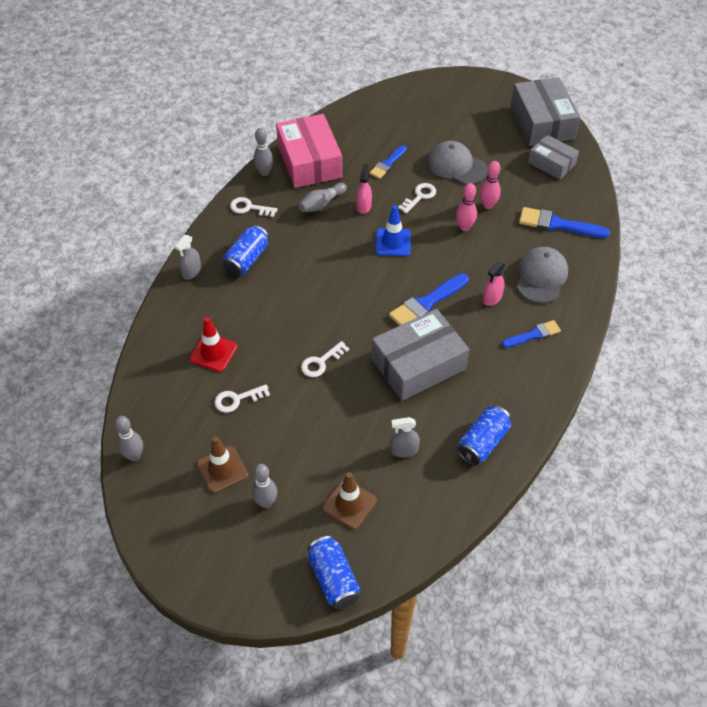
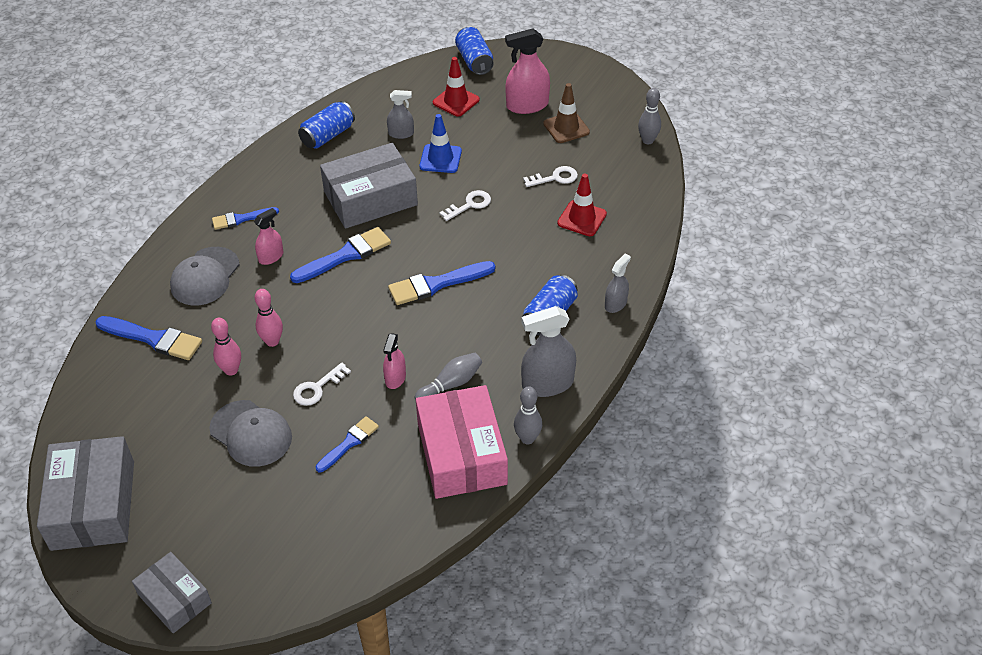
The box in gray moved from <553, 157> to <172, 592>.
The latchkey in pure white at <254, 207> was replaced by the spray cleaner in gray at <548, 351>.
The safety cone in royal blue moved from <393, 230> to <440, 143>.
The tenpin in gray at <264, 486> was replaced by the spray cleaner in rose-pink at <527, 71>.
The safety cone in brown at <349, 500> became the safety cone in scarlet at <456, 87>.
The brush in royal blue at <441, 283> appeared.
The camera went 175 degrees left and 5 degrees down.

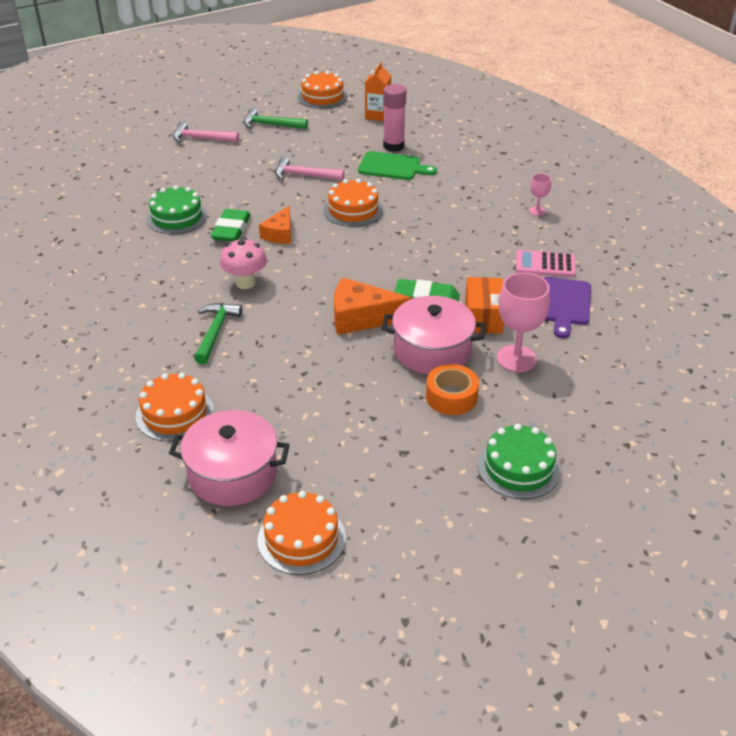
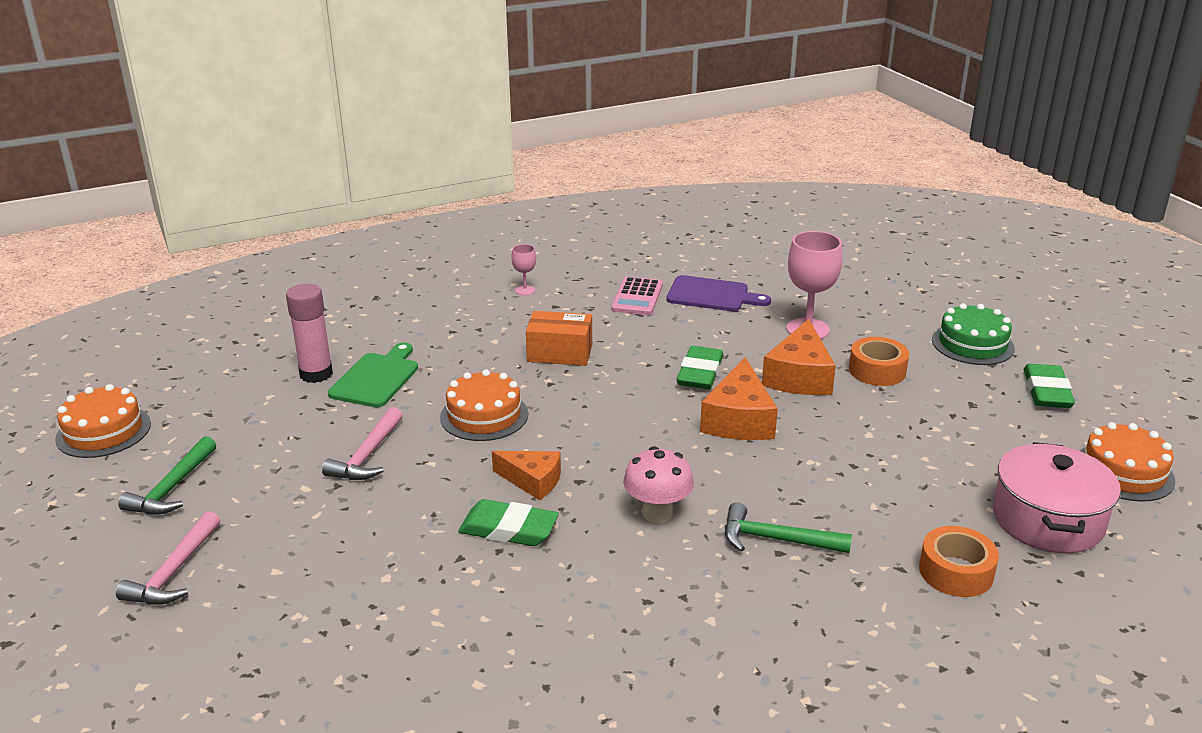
The carton in orange at <378, 91> disappeared.
The cake in leaf-green at <176, 209> disappeared.
The box in orange moved from <484, 305> to <559, 338>.
The pot in rose-pink at <434, 335> was replaced by the cheese in orange at <799, 357>.
The cake in orange at <175, 407> was replaced by the sticky tape in orange at <959, 561>.
The eraser in leaf-green at <1049, 386> appeared.
The camera went 85 degrees left and 10 degrees down.

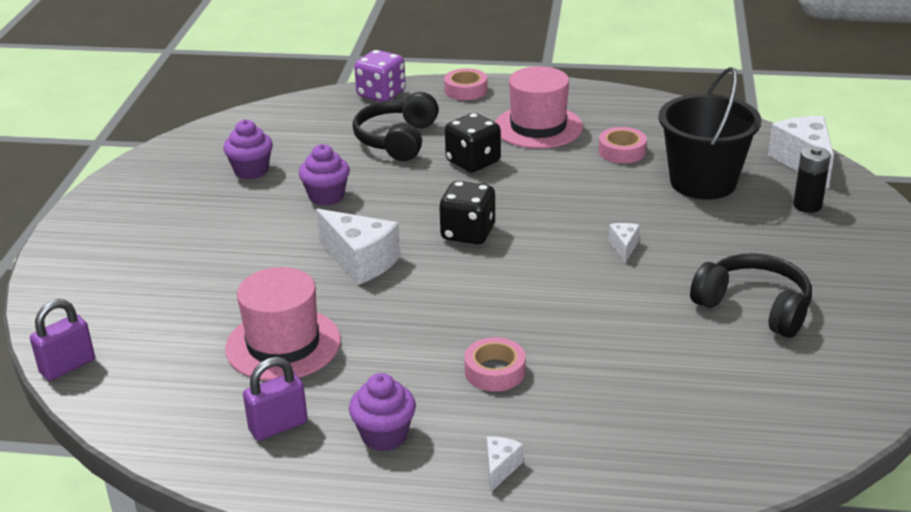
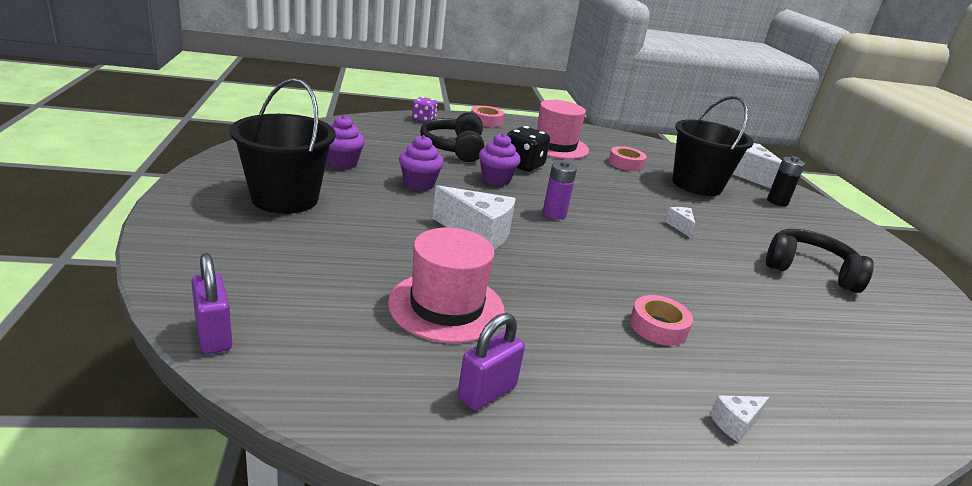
The die in purple at <380, 76> changed to 0.65 times the size.
The die in jet-black at <467, 212> was replaced by the power cell in purple at <560, 190>.
The small lock in purple at <62, 340> turned 60 degrees counterclockwise.
The fairy cake in purple moved from <382, 412> to <500, 159>.
The cheese in pure white at <505, 464> turned 120 degrees counterclockwise.
The bucket in jet-black at <282, 146> appeared.
The camera went 20 degrees left and 5 degrees down.

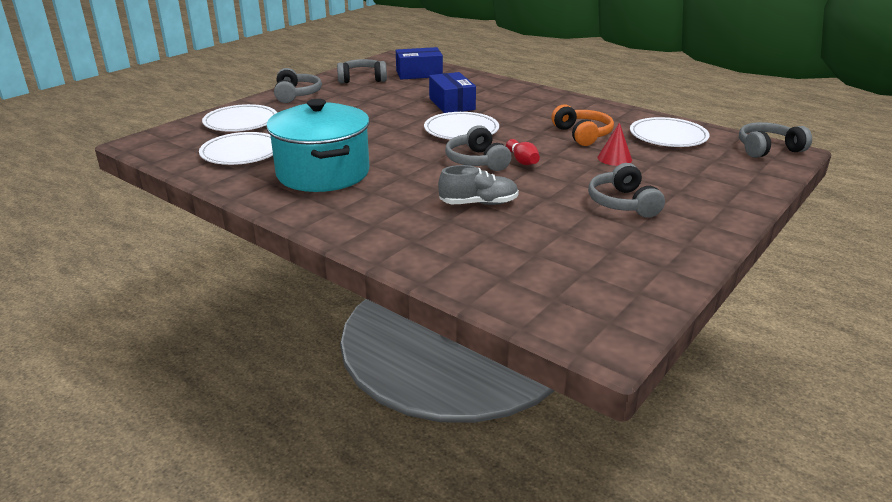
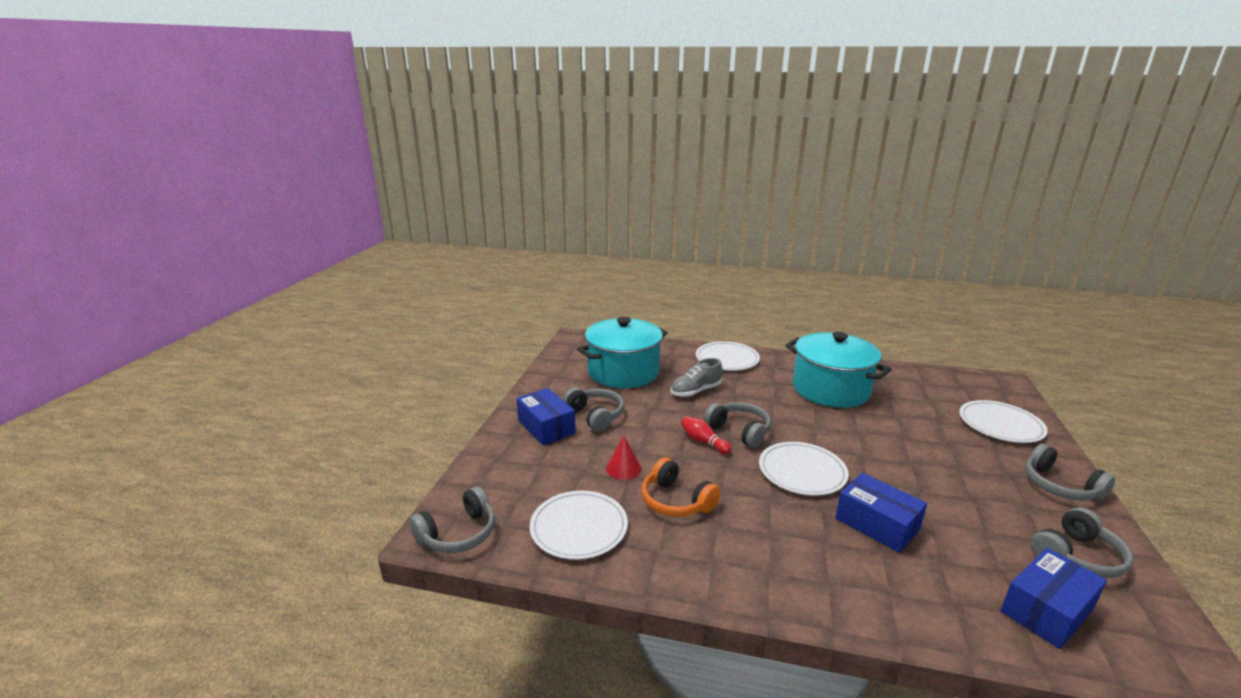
The plate in pure white moved from <236, 148> to <728, 356>.
The pot in aqua at <622, 352> appeared.
The box in royal blue at <546, 416> appeared.
The camera went 155 degrees right and 5 degrees down.

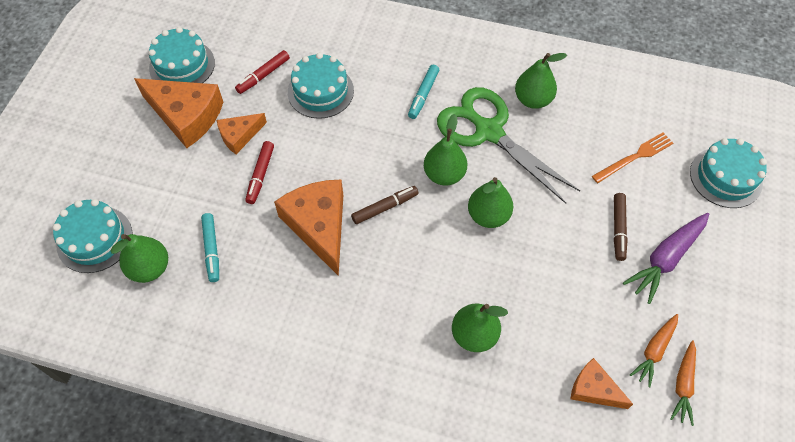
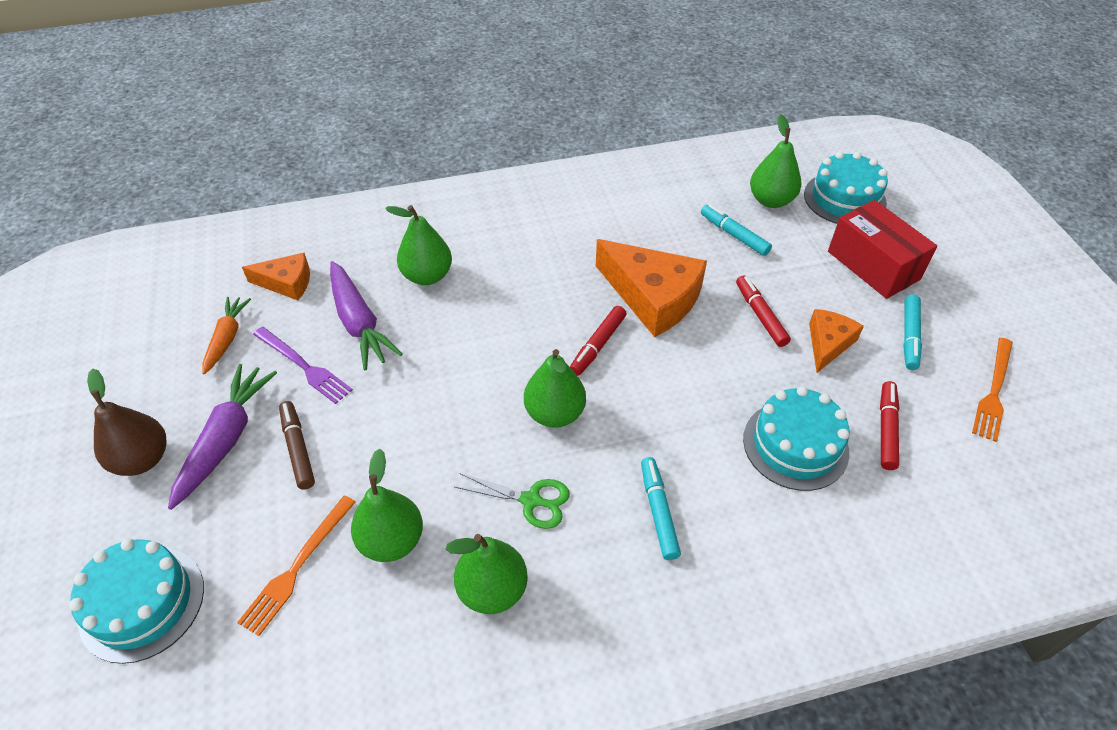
The cake in aqua at <182, 55> was replaced by the fork in orange at <992, 390>.
The cheese in orange at <178, 113> was replaced by the marker pen in aqua at <912, 332>.
The scissors in leaf-green at <508, 145> changed to 0.46 times the size.
The pear fruit in leaf-green moved from <490, 202> to <387, 505>.
The marker pen in brown at <384, 205> became the marker pen in scarlet at <598, 341>.
The carrot in orange at <683, 383> disappeared.
The box in scarlet at <882, 249> appeared.
The carrot in purple at <366, 315> appeared.
The fork in purple at <303, 365> appeared.
The pear fruit in brown at <127, 422> appeared.
The camera went 150 degrees right and 10 degrees down.

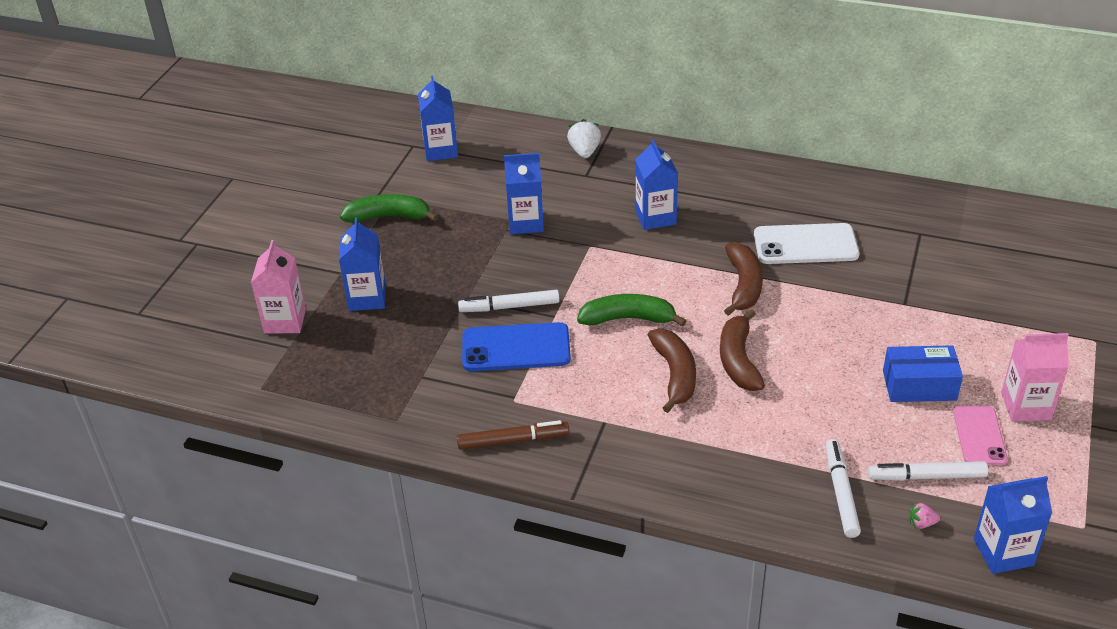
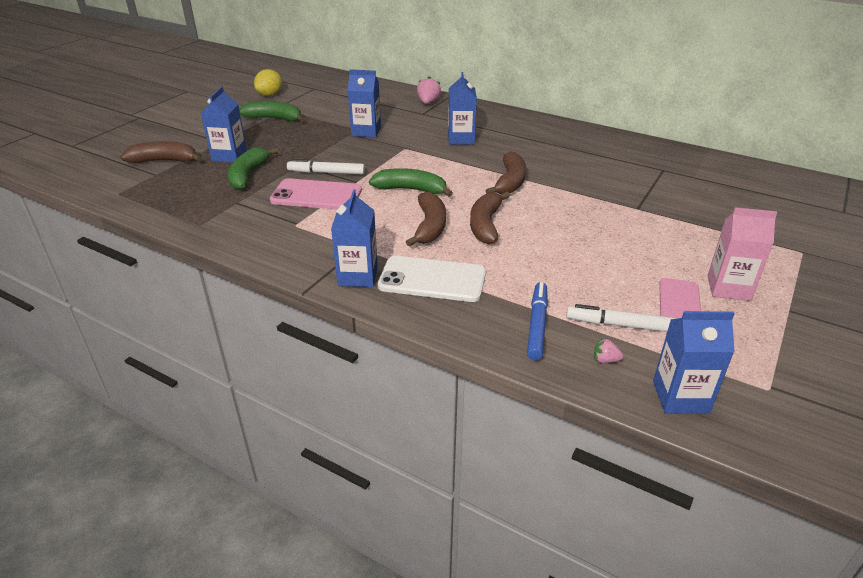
The carton in royal blue moved from <438, 118> to <354, 238>.
The berry in pure white at <584, 138> became the berry in rose-pink at <429, 90>.
The mobile phone in pure white moved from <806, 243> to <432, 279>.
The carton in rose-pink at <278, 287> was replaced by the banana in brown at <161, 152>.
The mobile phone in royal blue at <516, 346> became the mobile phone in rose-pink at <316, 193>.
The box in royal blue at <923, 373> disappeared.
The marker pen in brown at <513, 435> disappeared.
The marker pen in pure white at <843, 488> became the marker pen in royal blue at <537, 321>.
The lemon in yellow at <268, 82> appeared.
The banana in leaf-green at <253, 168> appeared.
The camera went 10 degrees right and 5 degrees down.

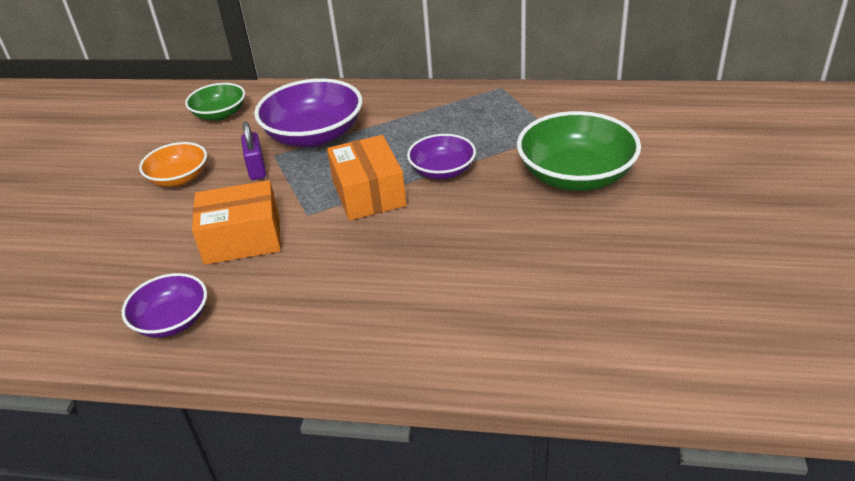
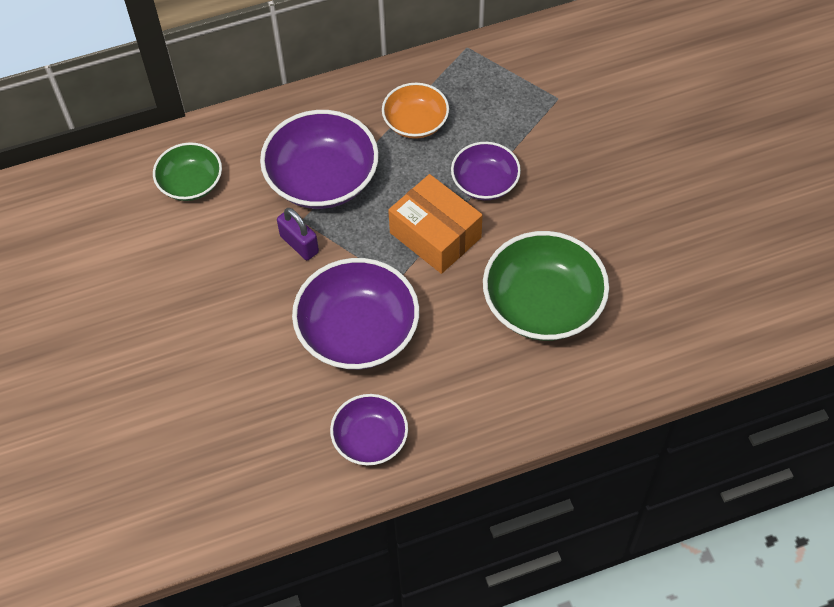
The serving bowl in leaf-green moved from <579, 151> to <546, 286>.
The serving bowl in orange moved from <173, 164> to <415, 111>.
The box in orange at <236, 222> was replaced by the serving bowl in purple at <355, 314>.
The camera went 30 degrees left and 20 degrees up.

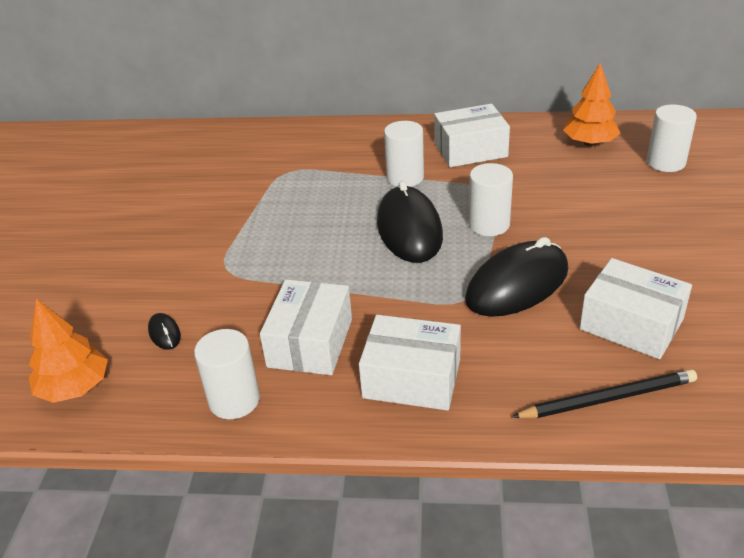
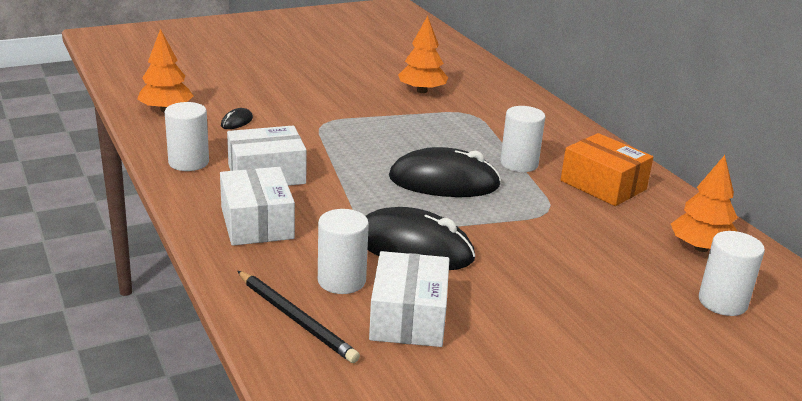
The box in pure white at <472, 135> became the box in orange at <607, 169>.
The cylinder in pure white moved from <491, 199> to <343, 251>.
The computer mouse in jet-black at <410, 222> turned 45 degrees clockwise.
The toy tree in orange at <423, 54> appeared.
The camera went 55 degrees right and 10 degrees down.

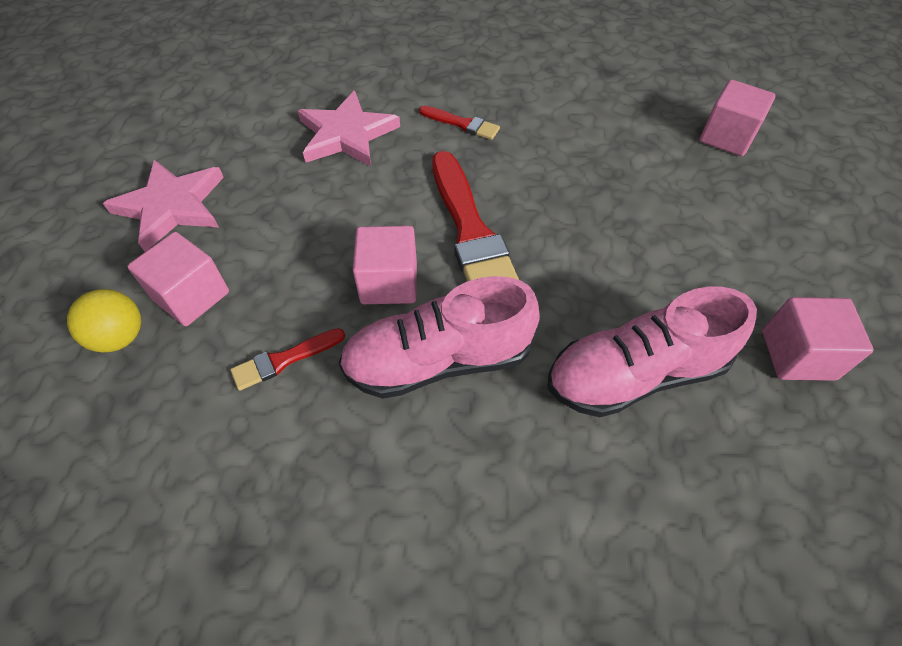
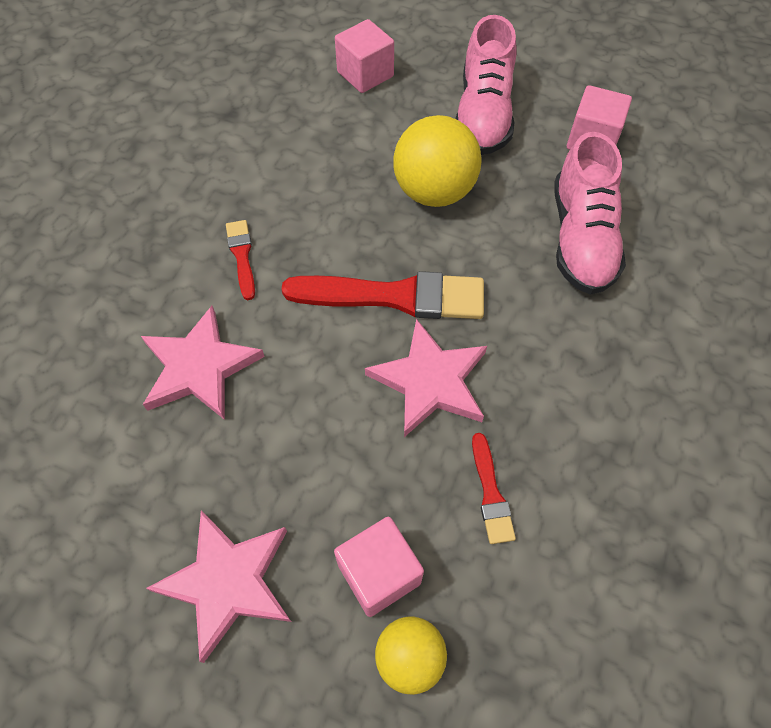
The brush in scarlet at <459, 123> turned 60 degrees counterclockwise.
The cube in rose-pink at <385, 265> was replaced by the star in rose-pink at <426, 378>.
The sneaker in rose-pink moved from <439, 337> to <486, 85>.
The play ball in yellow at <437, 161> appeared.
The camera went 70 degrees left and 5 degrees up.

